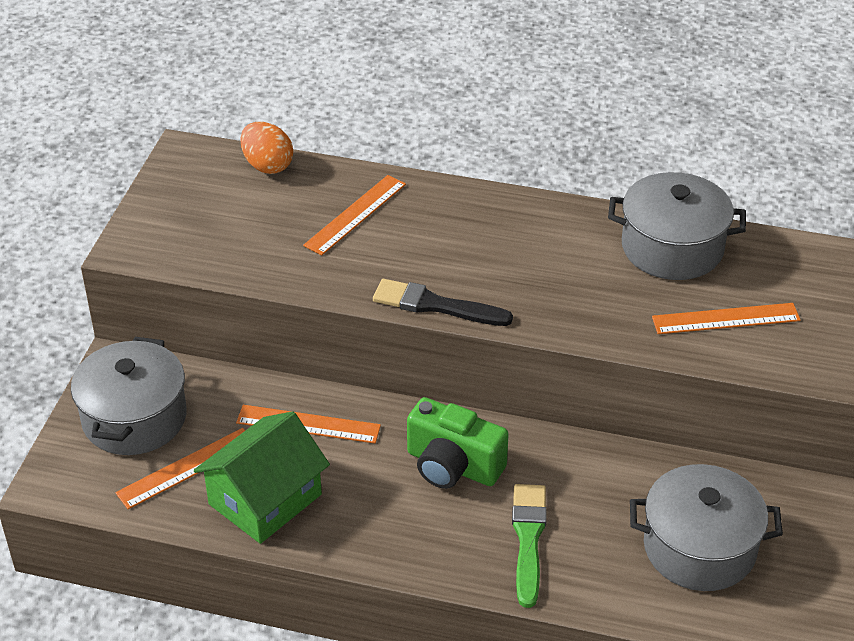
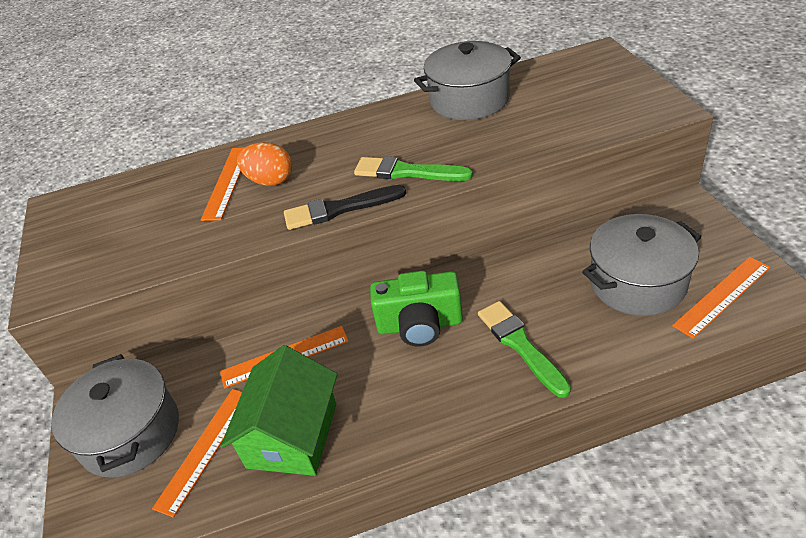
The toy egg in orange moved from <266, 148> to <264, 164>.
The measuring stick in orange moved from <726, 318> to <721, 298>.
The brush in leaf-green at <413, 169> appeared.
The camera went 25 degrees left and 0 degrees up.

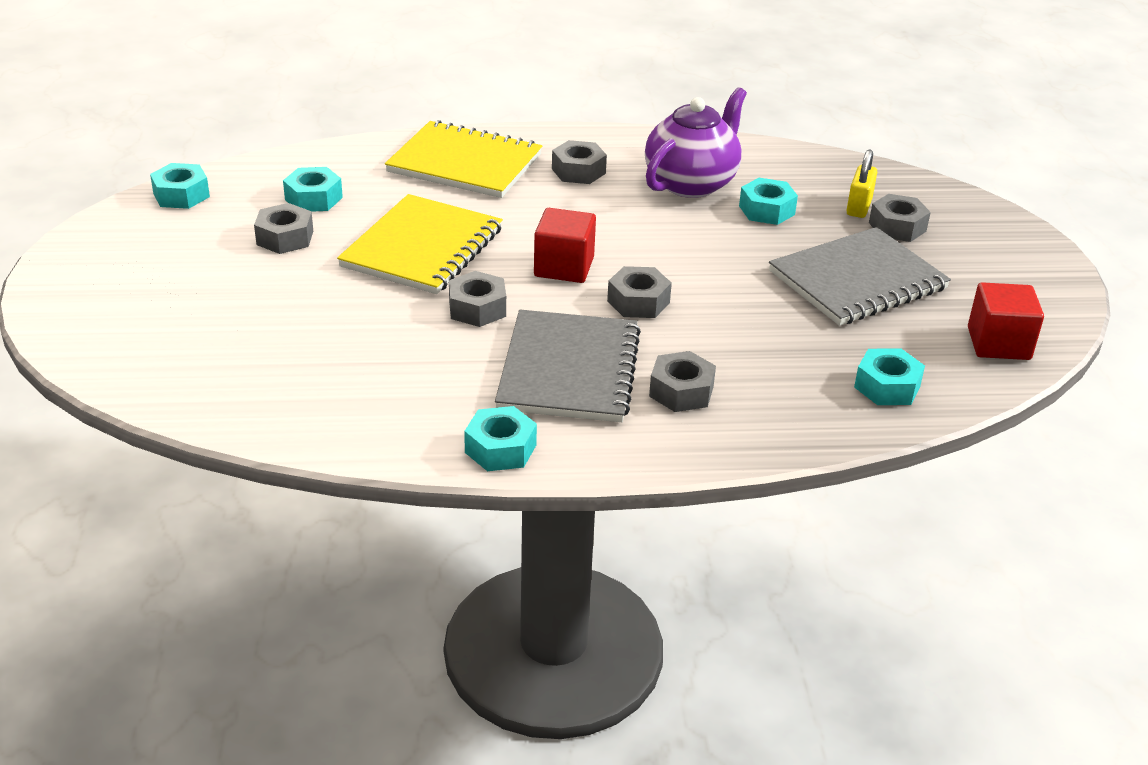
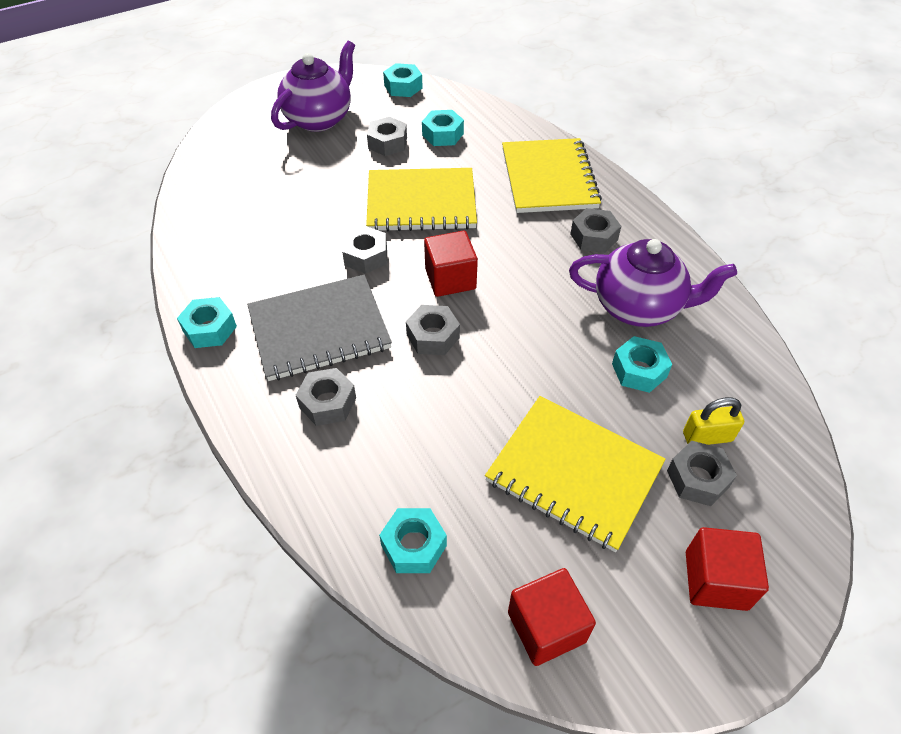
The exercise book in gray at <860, 276> became the exercise book in yellow at <575, 474>.
The teapot in purple at <313, 86> appeared.
The cube in scarlet at <727, 569> appeared.
The camera went 65 degrees right and 15 degrees up.

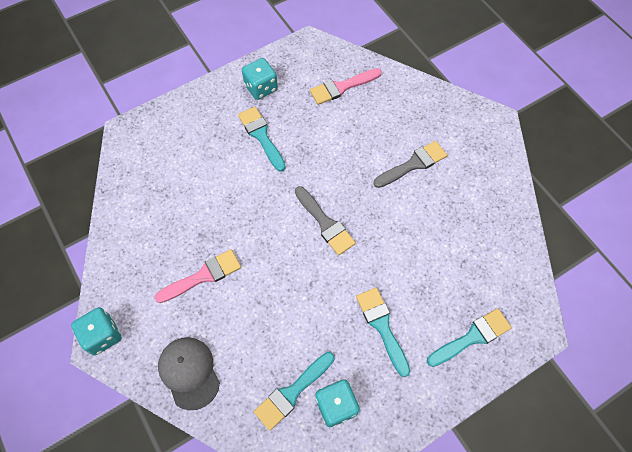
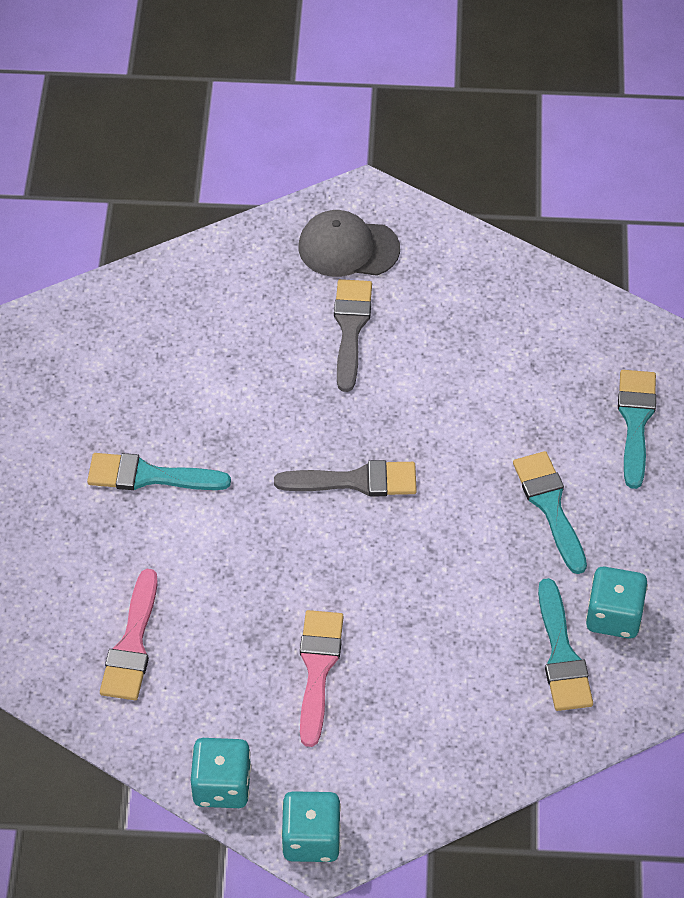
The die in aqua moved from <260, 79> to <221, 773>.
The brush in rose-pink moved from <346, 86> to <129, 634>.
The brush in aqua at <383, 332> turned 60 degrees clockwise.
The peaked cap in gray moved from <189, 373> to <349, 243>.
The camera went 55 degrees left and 10 degrees down.

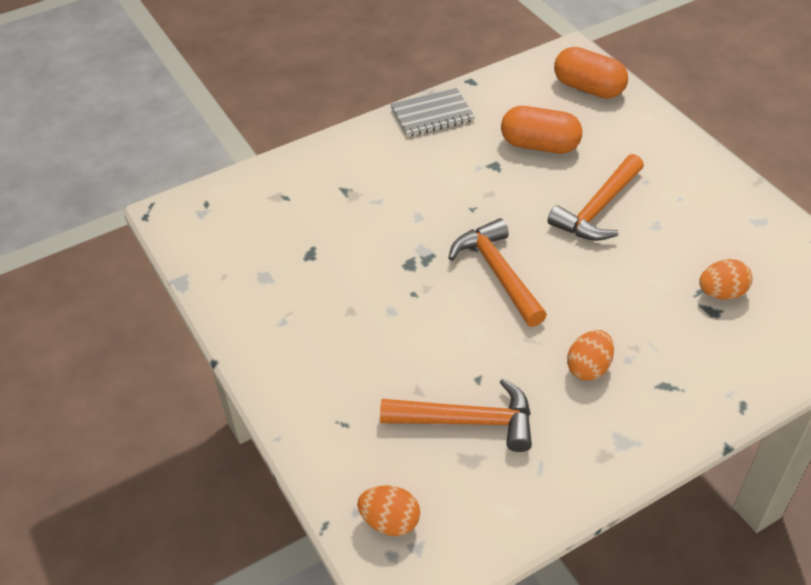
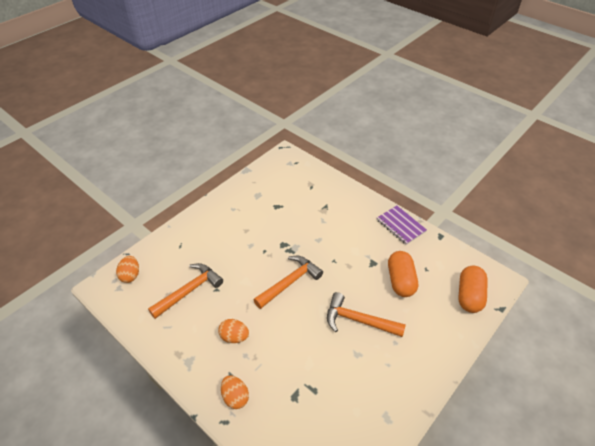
The exercise book in gray at <432, 112> became the exercise book in purple at <402, 225>.
The toy egg in orange moved from <726, 279> to <235, 392>.
The hammer in orange at <456, 415> turned 120 degrees counterclockwise.
The camera went 70 degrees right and 0 degrees up.

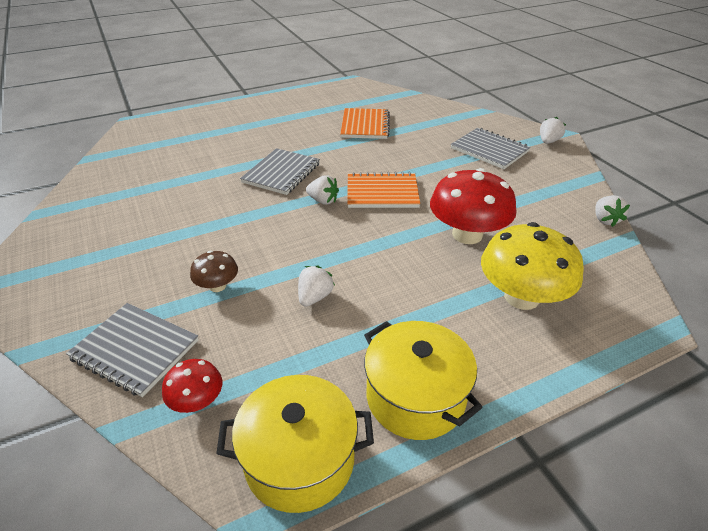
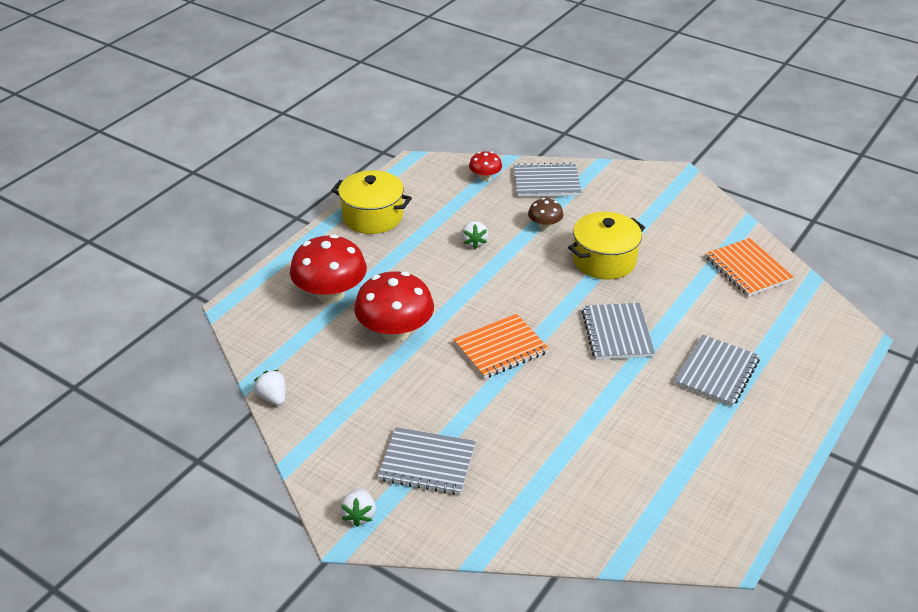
The exercise book in orange moved from <365, 123> to <749, 267>.
The berry in pure white at <322, 190> disappeared.
The toadstool in yellow at <532, 266> became the toadstool in scarlet at <328, 268>.
The pot in yellow moved from <295, 444> to <606, 246>.
The exercise book in gray at <717, 370> appeared.
The camera went 150 degrees right and 0 degrees up.

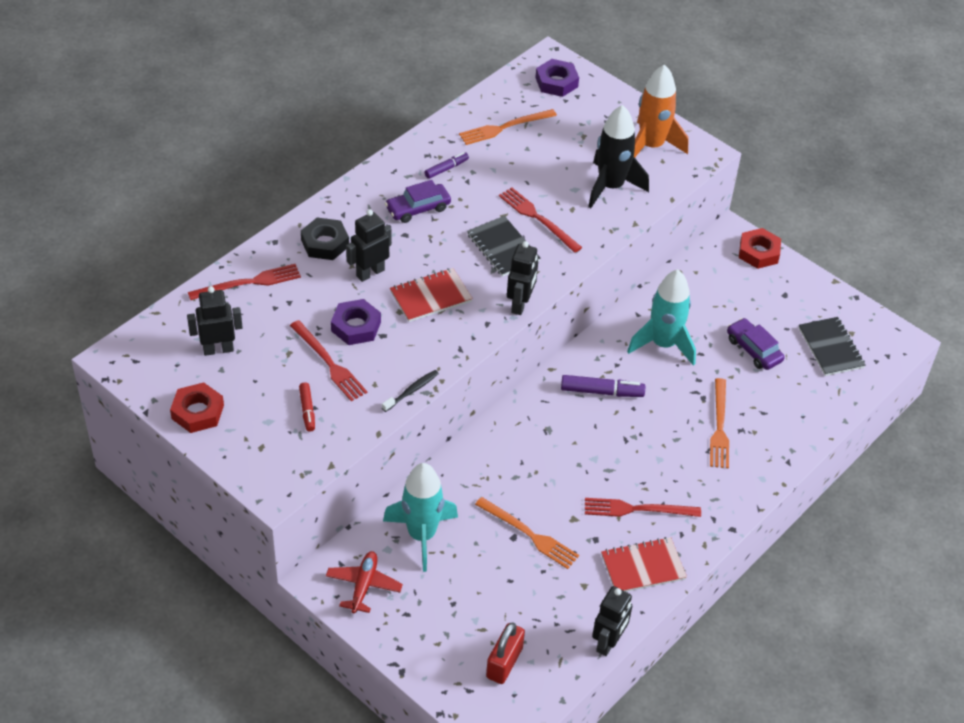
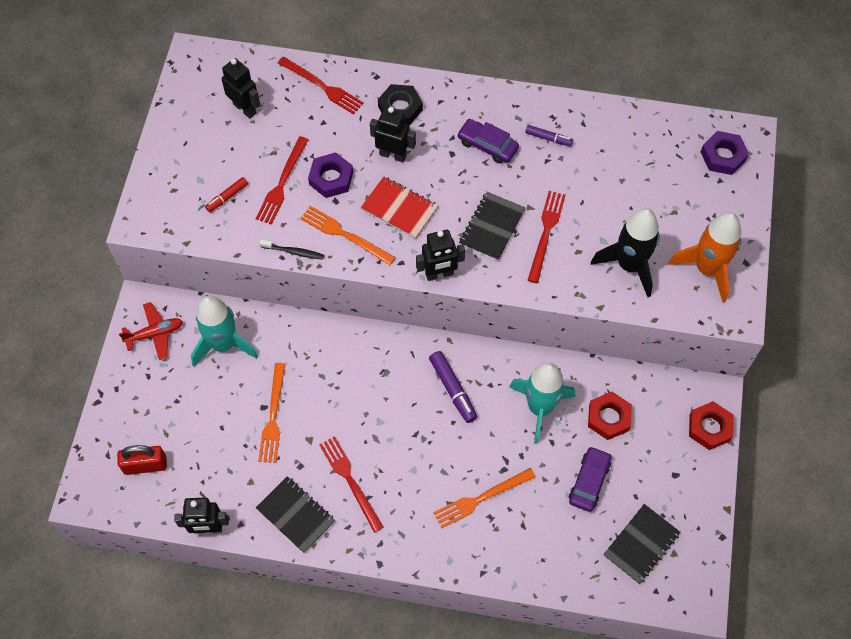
The fork in orange moved from <508, 127> to <348, 235>.
The hexagon nut in scarlet moved from <197, 407> to <610, 416>.
The exercise book in scarlet at <644, 564> became the exercise book in jet-black at <295, 514>.
The camera went 60 degrees right and 15 degrees up.

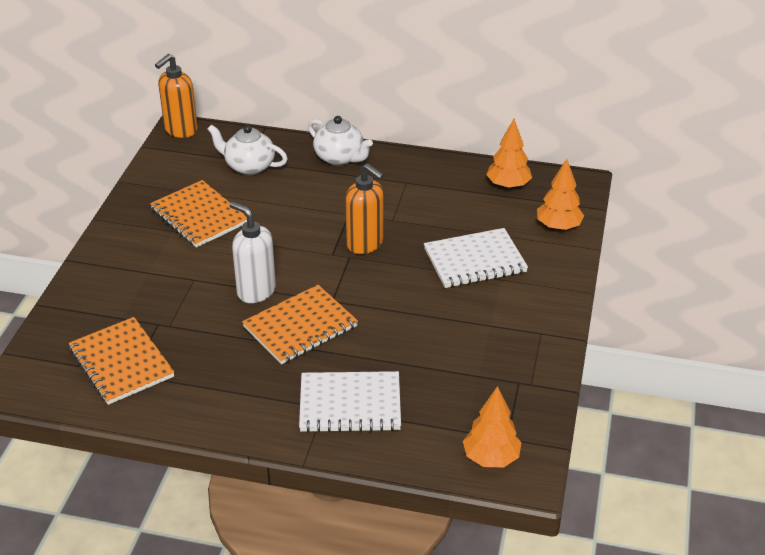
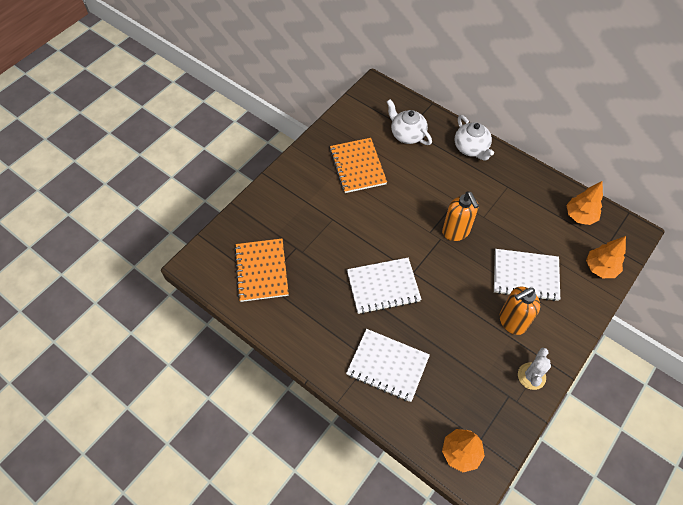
The pump bottle in orange moved from <176, 96> to <519, 310>.
The pump bottle in pure white at <253, 252> disappeared.
The exercise book in orange at <300, 324> became the exercise book in pure white at <384, 286>.
The cactus in pure white at <534, 369> appeared.
The camera went 25 degrees right and 20 degrees up.

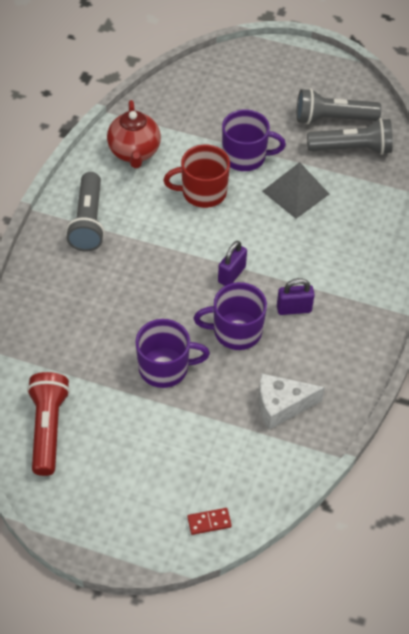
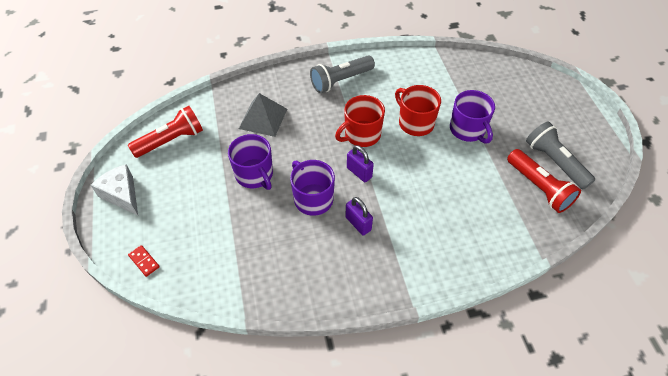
The teapot in scarlet at <134, 134> disappeared.
The torch in gray at <350, 136> became the torch in scarlet at <544, 181>.
The pyramid shape in gray moved from <295, 190> to <263, 115>.
The small lock in purple at <232, 263> turned 45 degrees clockwise.
The cheese in pure white moved from <291, 401> to <114, 190>.
The tea mug in scarlet at <360, 121> appeared.
The camera went 60 degrees right and 0 degrees up.

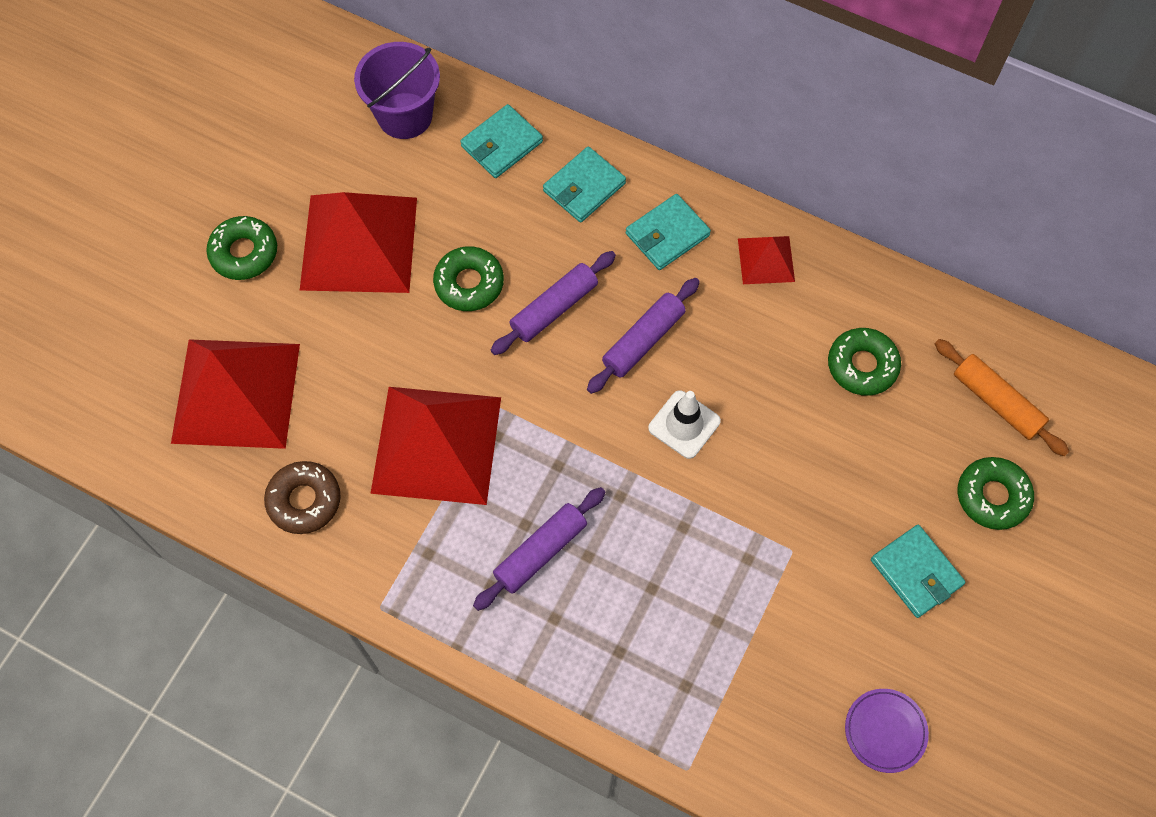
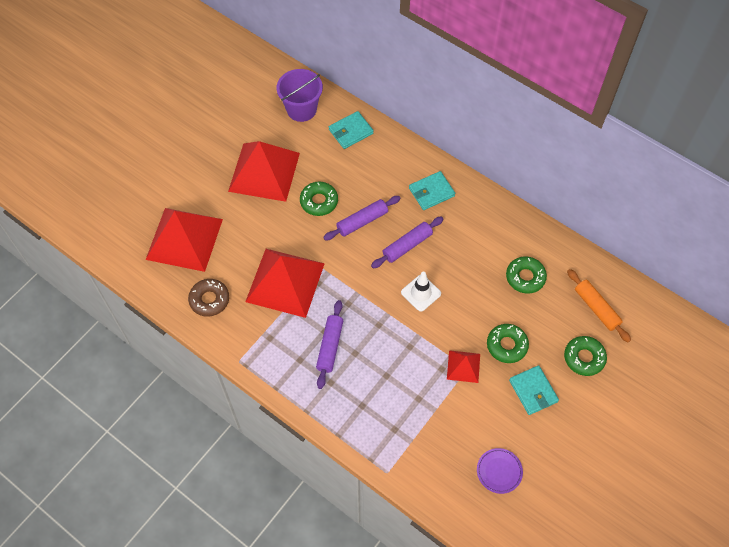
The card wallet in aqua at <584, 184> disappeared.
The glazed donut in leaf-green moved from <241, 248> to <508, 343>.
The pyramid shape in scarlet moved from <766, 260> to <463, 366>.
The dough roller in purple at <539, 549> turned 45 degrees counterclockwise.
The camera went 10 degrees right and 5 degrees down.

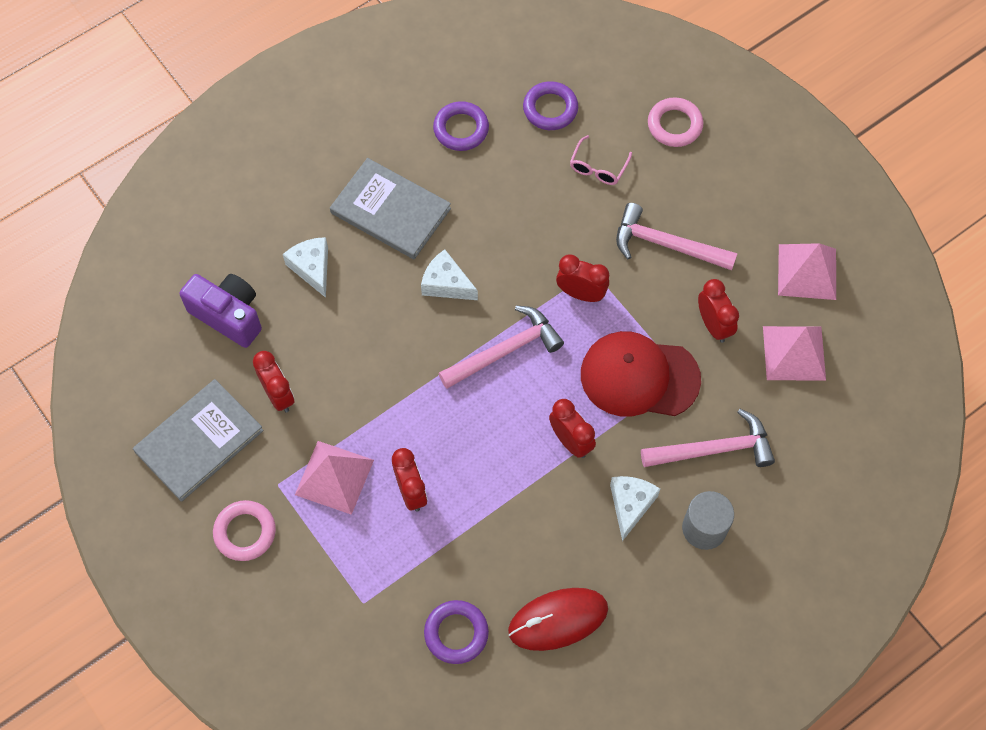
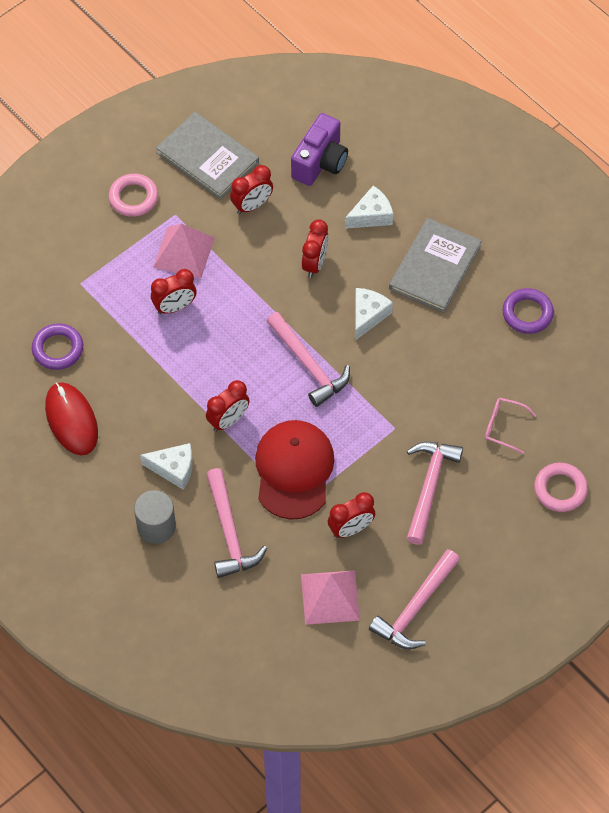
The ring in purple at <550, 105> disappeared.
The pyramid shape in rose-pink at <807, 271> was replaced by the hammer in rose-pink at <414, 599>.
The alarm clock in scarlet moved from <582, 278> to <315, 248>.
The camera went 85 degrees right and 5 degrees down.

